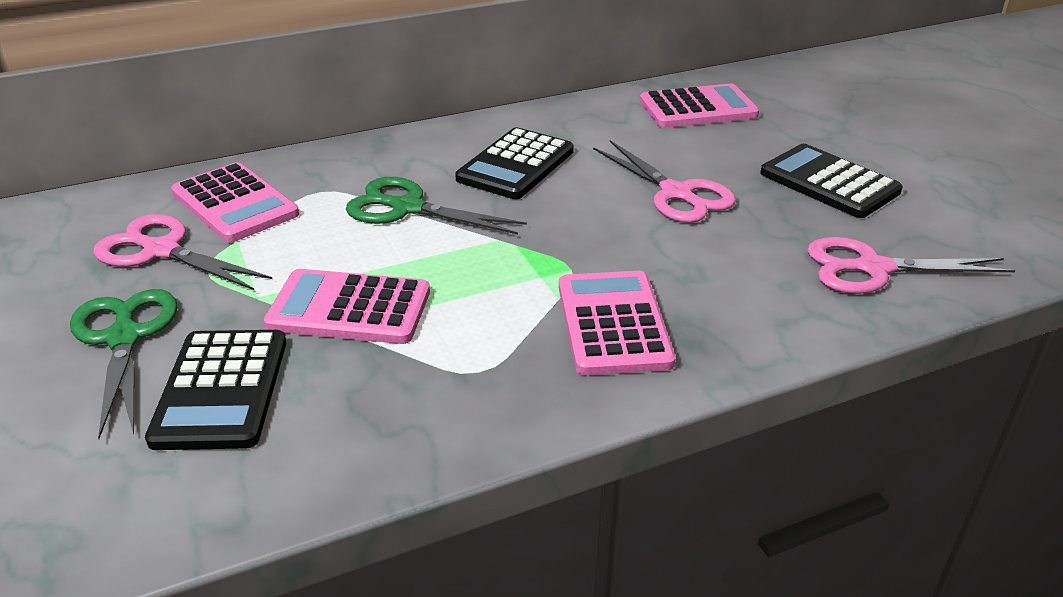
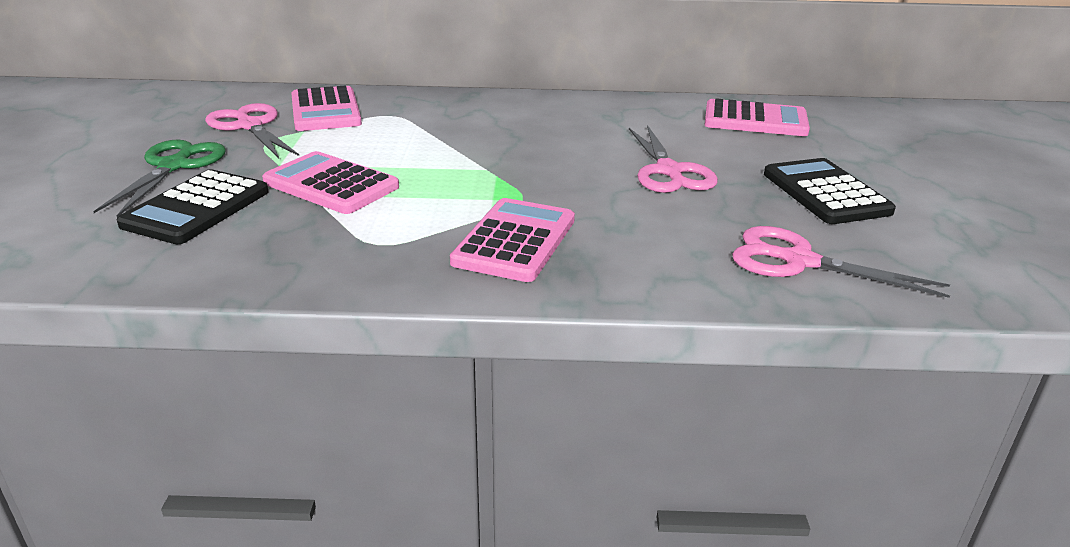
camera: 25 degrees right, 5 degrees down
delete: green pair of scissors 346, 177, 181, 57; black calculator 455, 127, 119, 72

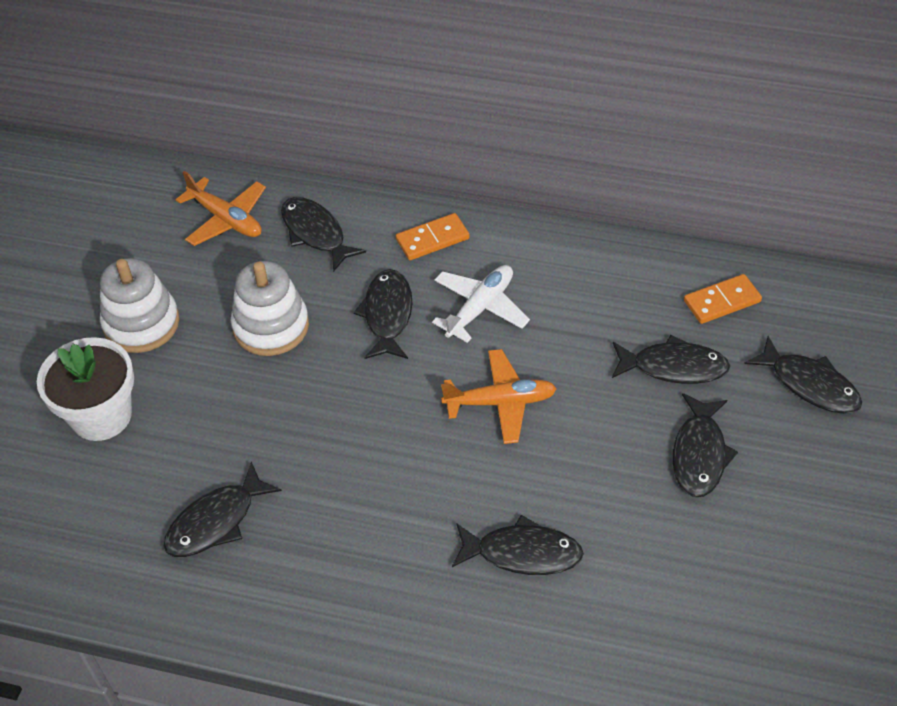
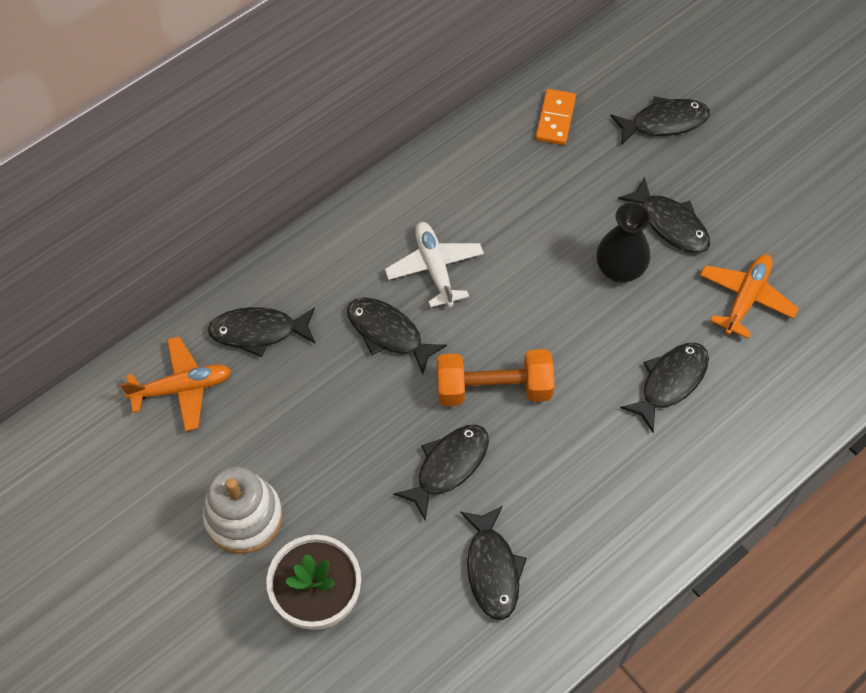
camera: 55 degrees left, 10 degrees up
delete: pure white ring stacker 230, 261, 79, 95; bright orange domino piece 396, 213, 74, 47
insert: bright orange dumbbell 437, 349, 117, 57; black vase 596, 202, 55, 81
move: black toy fish 612, 335, 118, 49 to 393, 425, 96, 97; bright orange toy plane 441, 349, 116, 95 to 700, 254, 99, 85

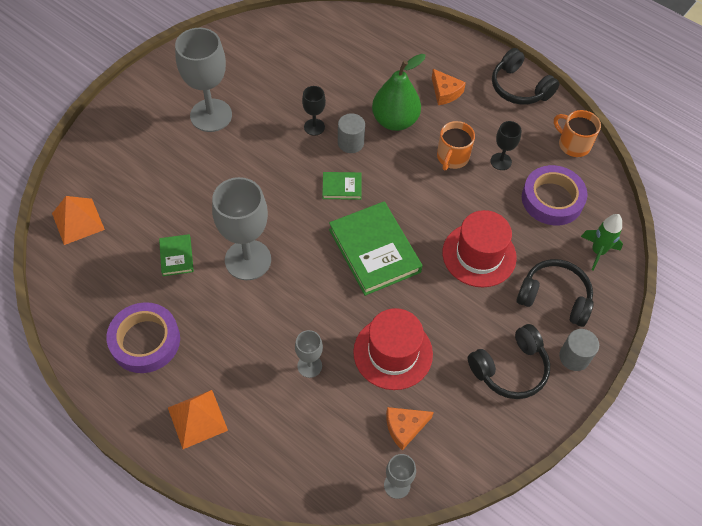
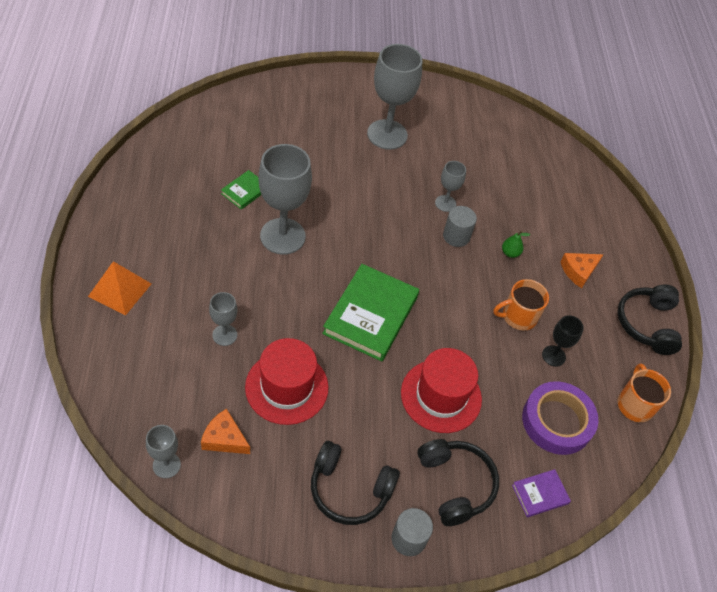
camera: 45 degrees right, 5 degrees down
delete: bright orange pyramid 52, 196, 53, 49; royal purple sticky tape 107, 302, 73, 71; green hardcover 322, 172, 40, 28
replace: green toy rocket 581, 214, 42, 57 to royal purple hardcover 512, 469, 59, 48
recolor: black goblet 302, 86, 24, 50 to gray goblet 435, 161, 31, 51
rotate: bright orange piece of cheese 432, 69, 34, 36 = 560, 253, 44, 35 45 degrees clockwise
resize: green pear 372, 54, 54, 77 = 502, 231, 28, 27 x0.41

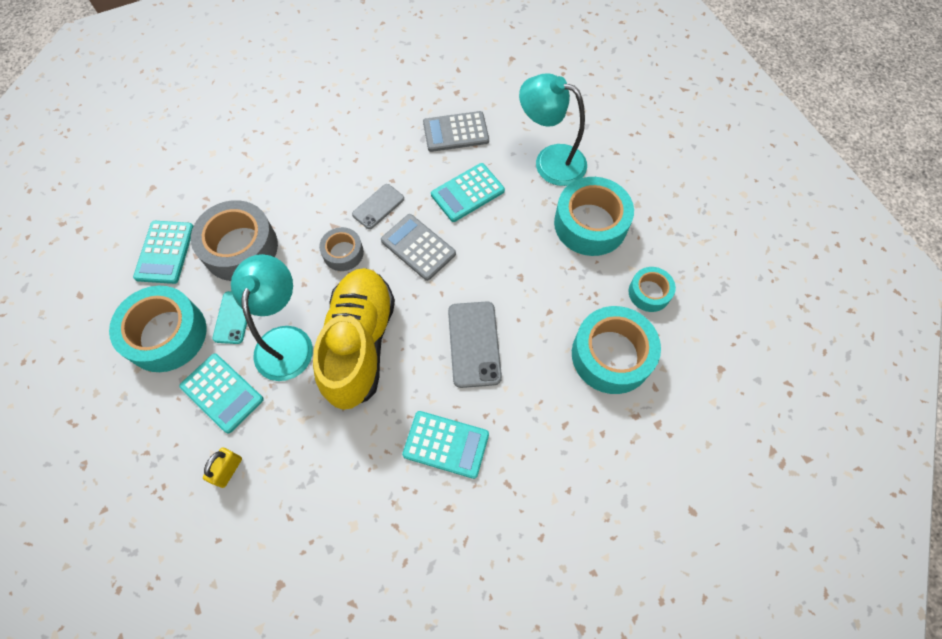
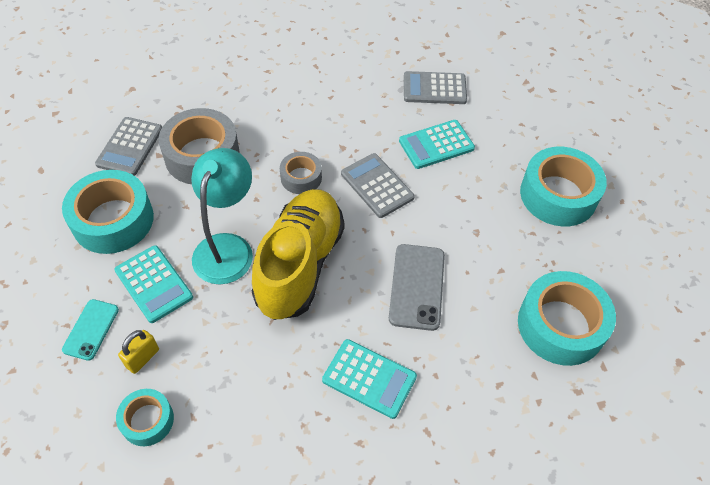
camera: 10 degrees right, 10 degrees down
delete: gray phone 352, 184, 52, 45; teal reading lamp 519, 73, 68, 113
move: teal phone 213, 291, 34, 53 to 62, 299, 57, 62; teal sticky tape 629, 267, 47, 45 to 116, 389, 58, 57
recolor: teal calculator 133, 221, 60, 63 to gray calculator 95, 117, 67, 59

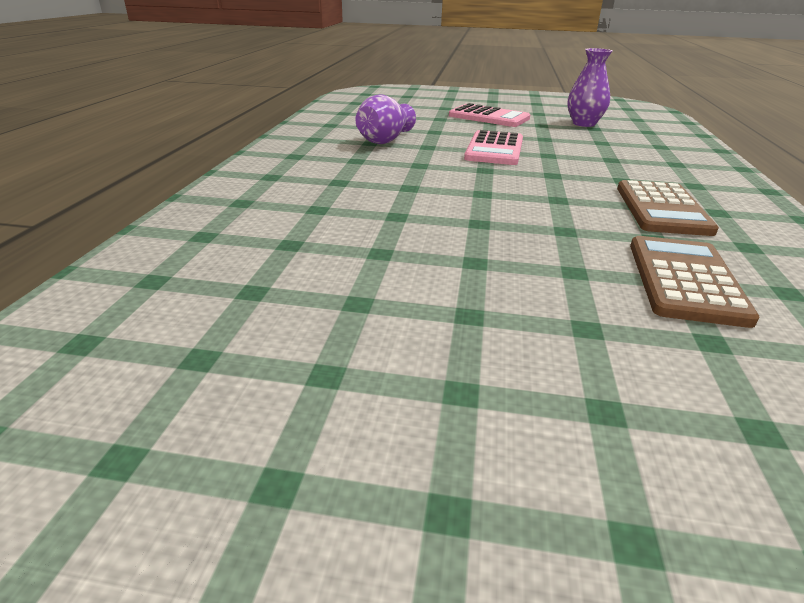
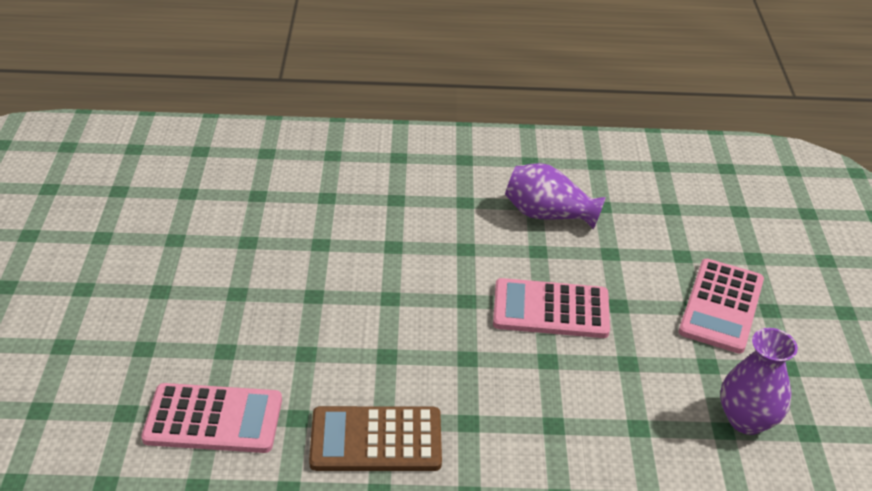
camera: 80 degrees right, 10 degrees up
recolor: dark brown calculator 630, 236, 130, 92 to rosy calculator 141, 383, 141, 70

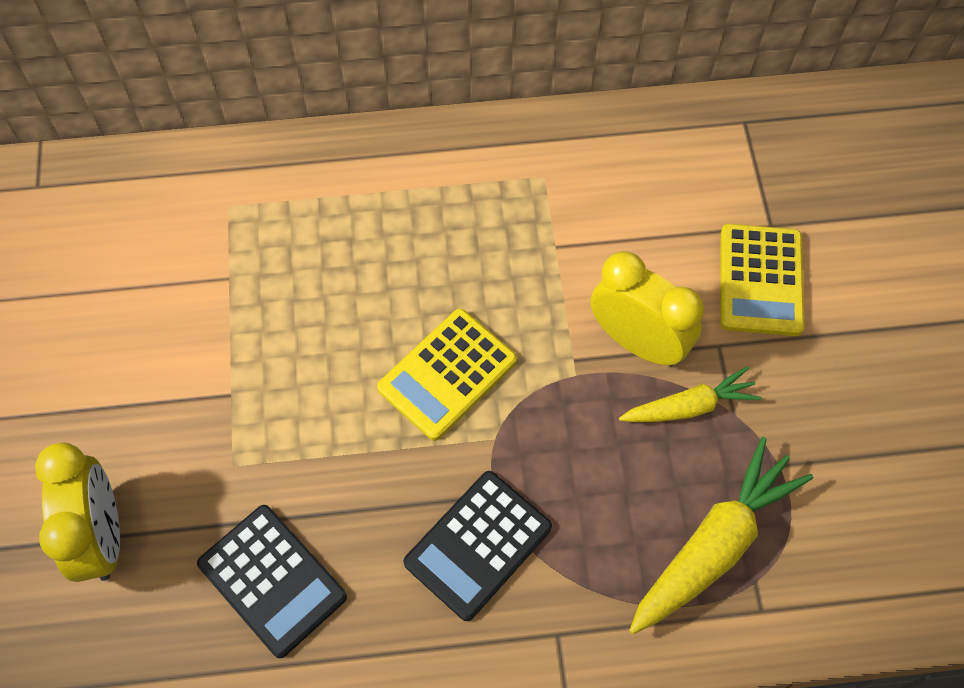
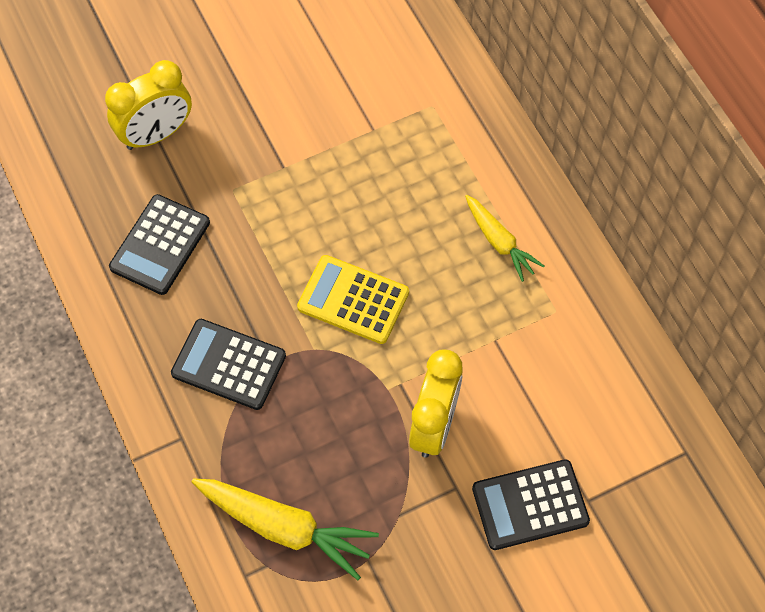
camera: 70 degrees right, 0 degrees up
move: yellow carrot 619, 366, 143, 56 to 465, 195, 79, 87
recolor: yellow calculator 720, 224, 85, 112 to black calculator 472, 459, 118, 91

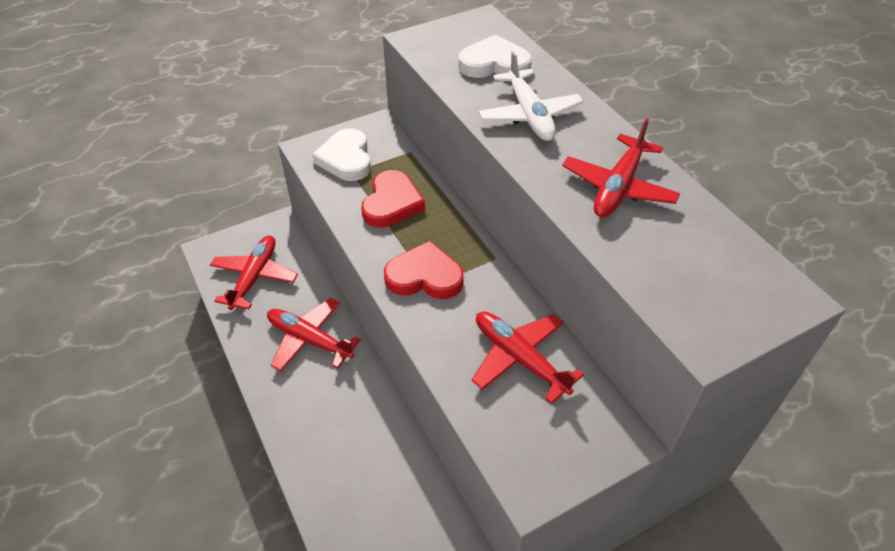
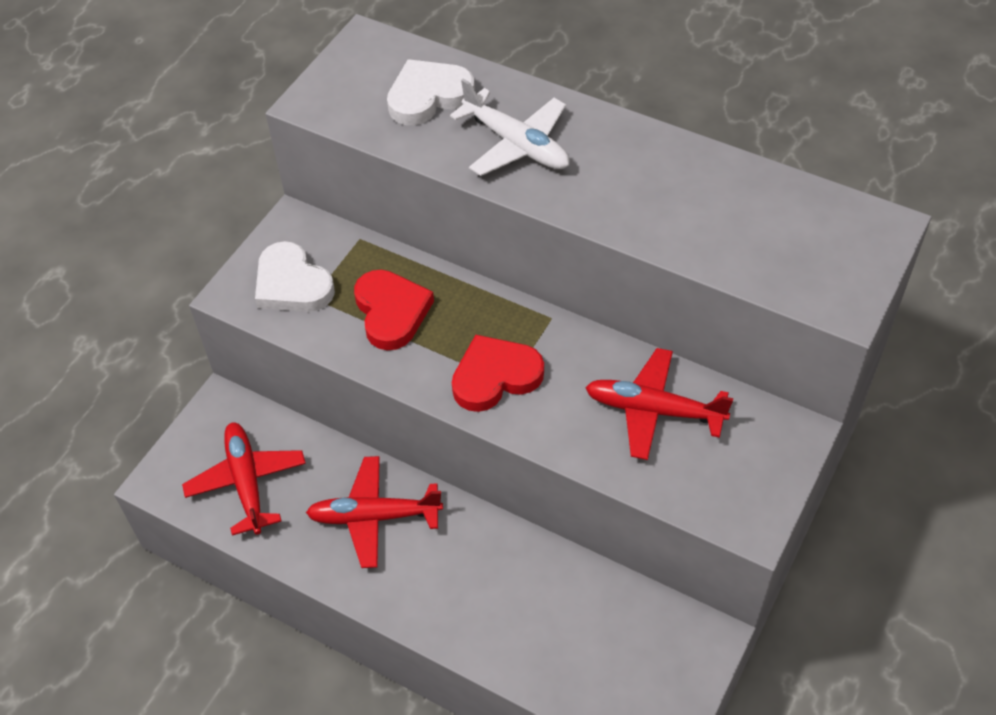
camera: 30 degrees left, 5 degrees up
delete: red toy plane 562, 118, 118, 100

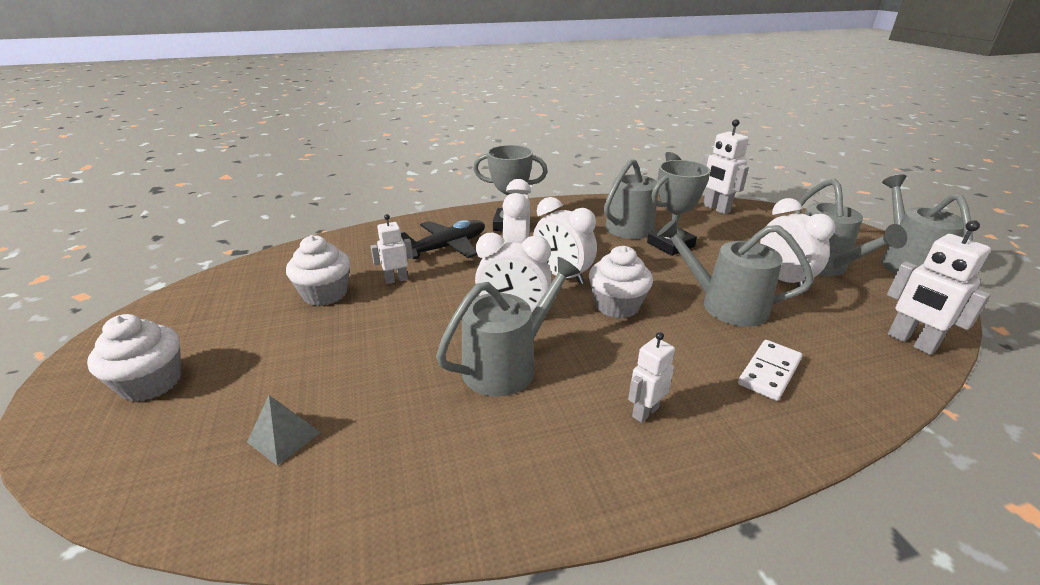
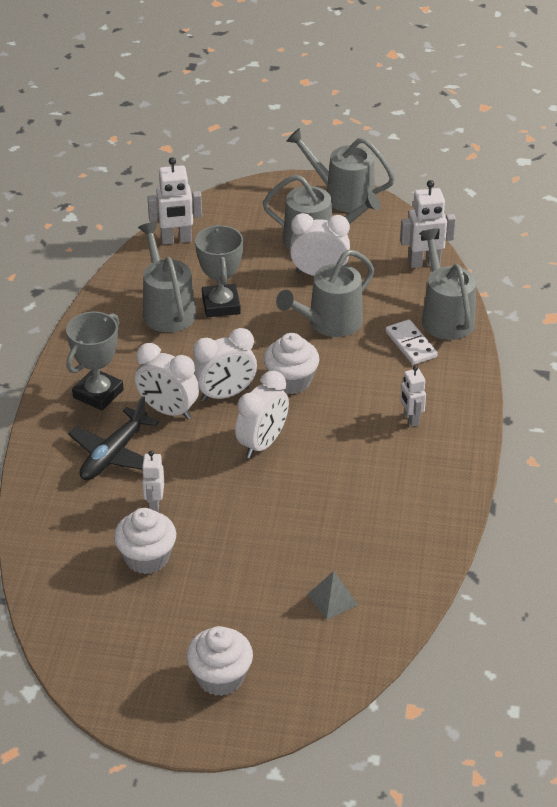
camera: 65 degrees left, 10 degrees up
move: gray watering can 436, 257, 144, 140 to 419, 228, 57, 112
rotate: black toy plane 401, 220, 84, 39 = 68, 396, 91, 84 135 degrees counterclockwise

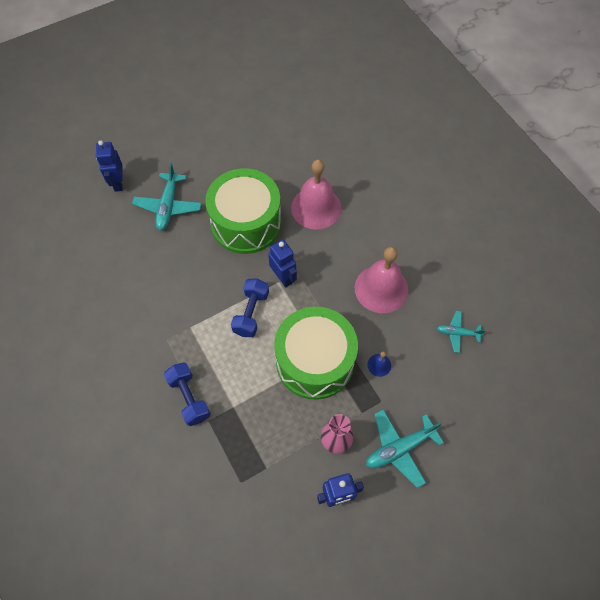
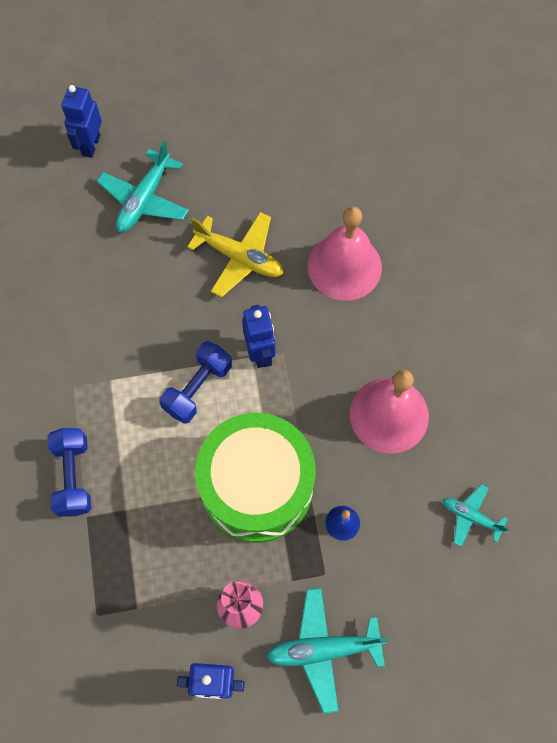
camera: 20 degrees right, 5 degrees up
replace: green toy drum 205, 168, 76, 86 to yellow toy plane 187, 212, 97, 85

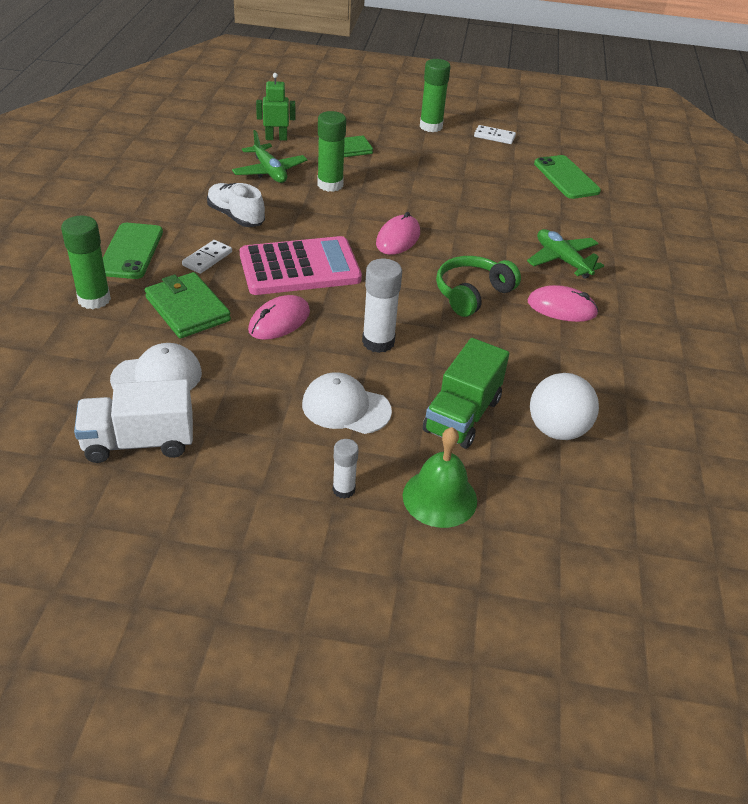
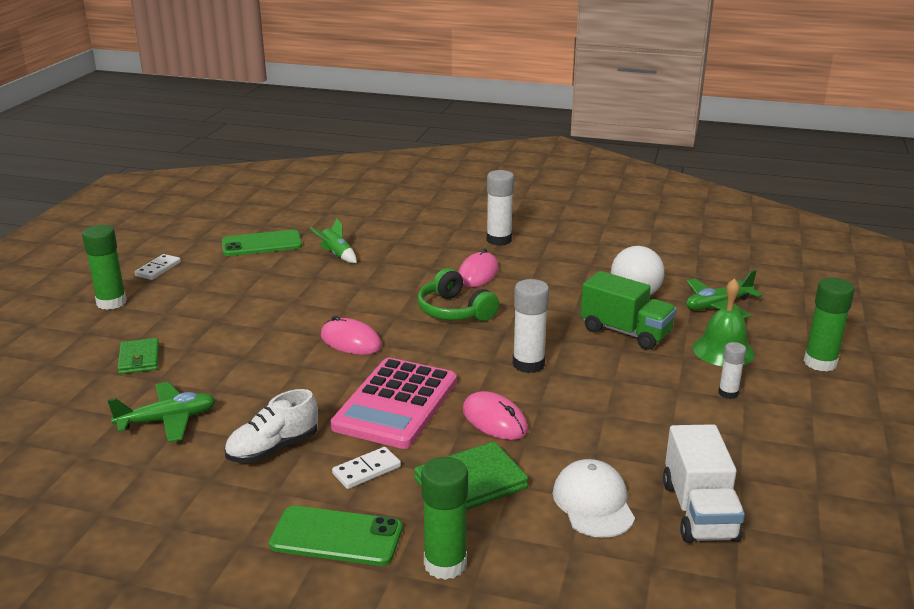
camera: 80 degrees left, 15 degrees down
delete: green toy robot 256, 73, 39, 68; pure white peaked cap 302, 372, 90, 62
insert: green toy rocket 310, 218, 47, 45; pure white stick of glue 487, 170, 27, 76
move: green toy plane 527, 229, 77, 50 to 686, 270, 76, 49; green stick of glue 317, 111, 29, 81 to 804, 278, 51, 94
rotate: rosy calculator 240, 236, 122, 59 = 331, 358, 126, 91 150 degrees counterclockwise; pure white domino piece 182, 240, 50, 34 = 332, 447, 69, 42 75 degrees counterclockwise

